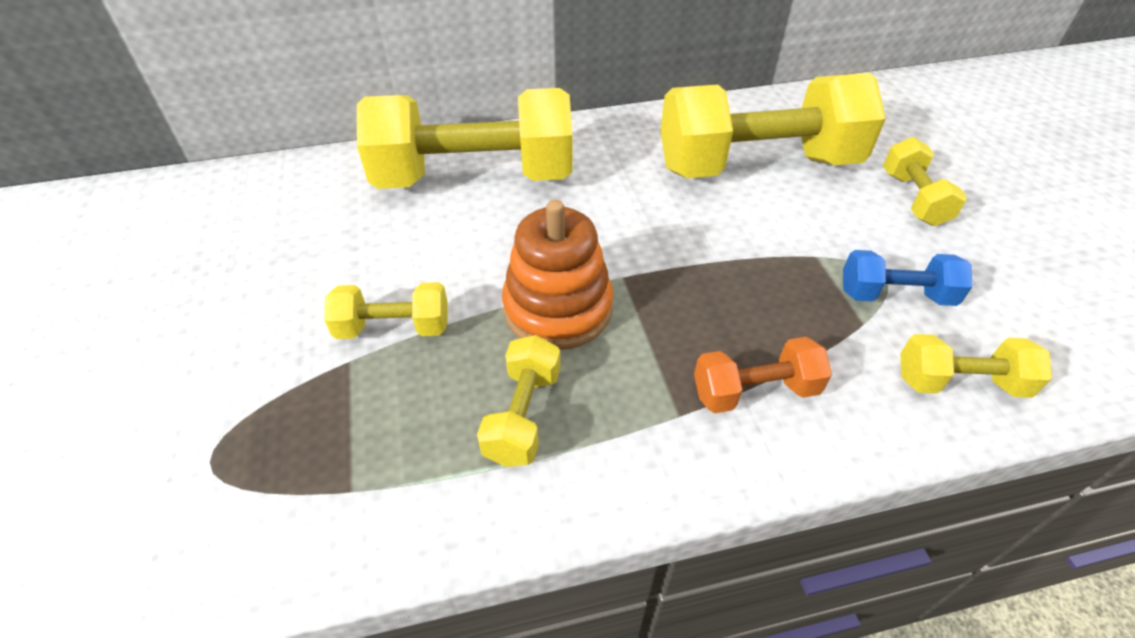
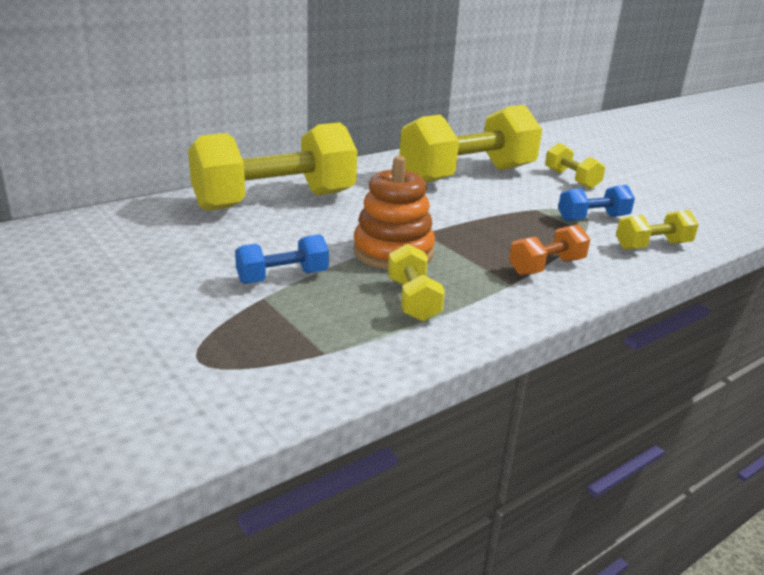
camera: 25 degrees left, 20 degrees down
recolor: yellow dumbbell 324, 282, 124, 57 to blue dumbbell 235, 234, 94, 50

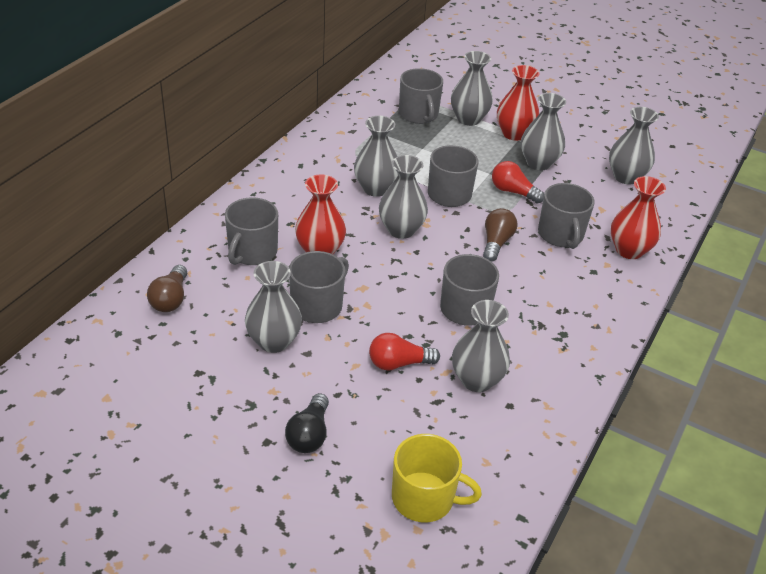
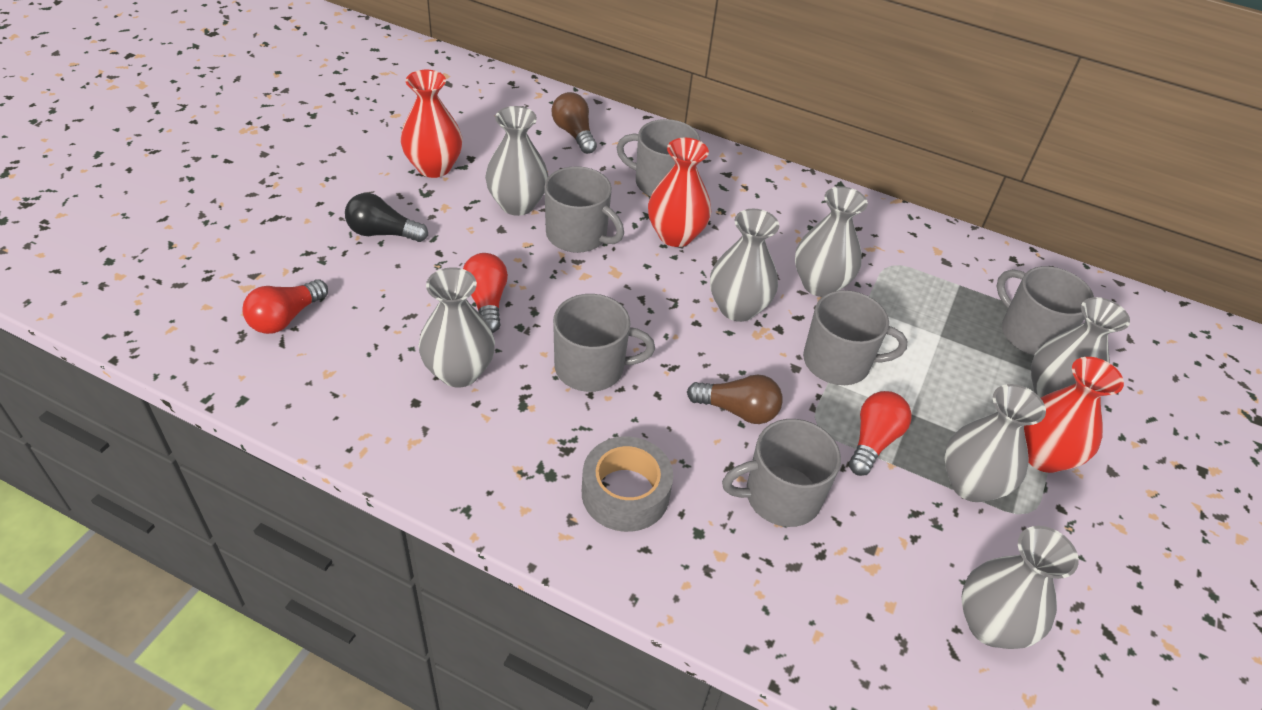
camera: 85 degrees right, 5 degrees up
insert: gray sticky tape 582, 437, 91, 95
move: red vase 611, 176, 55, 83 to 400, 70, 62, 108
replace: yellow mug 392, 434, 90, 88 to red lightbulb 242, 279, 86, 55
rotate: dark brown lightbulb 147, 265, 40, 47 = 552, 92, 45, 62 60 degrees clockwise; gray mug 399, 68, 44, 56 = 997, 266, 97, 89 75 degrees clockwise

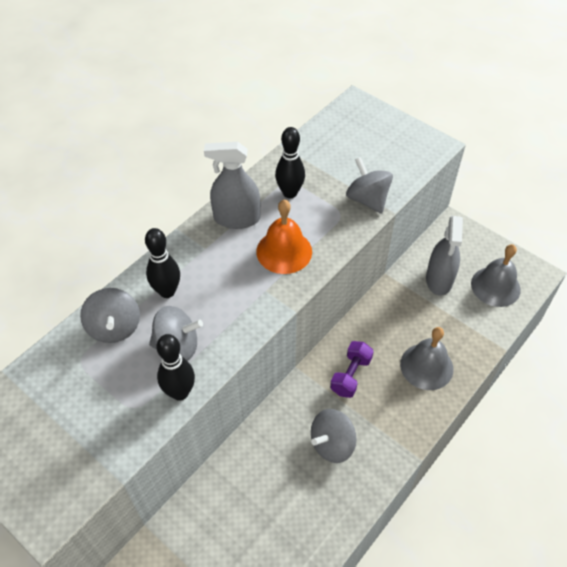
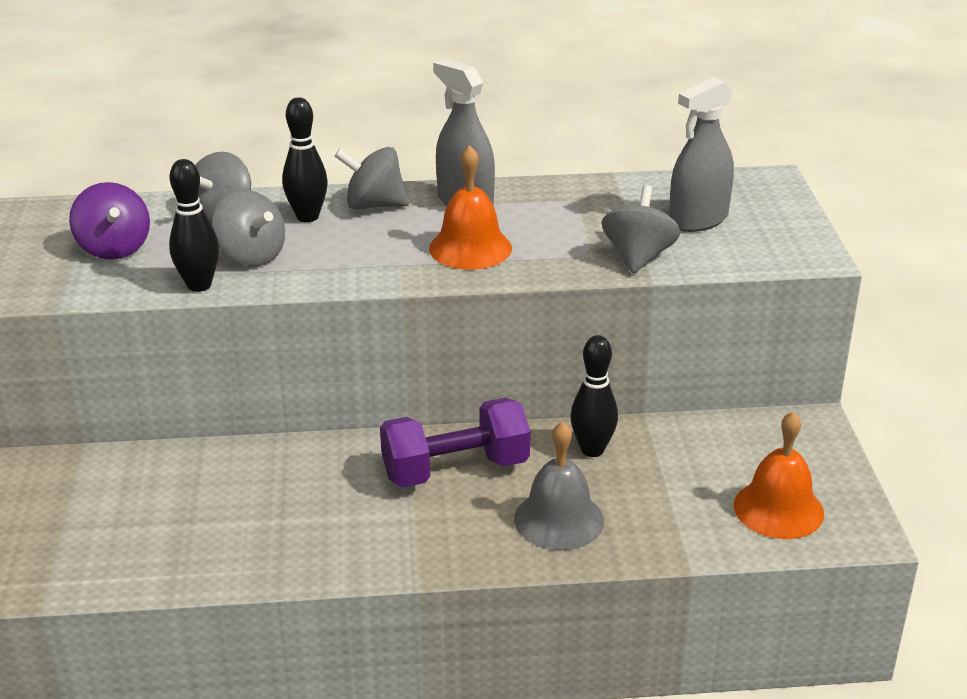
camera: 45 degrees right, 20 degrees down
insert: royal purple spinning top 69, 182, 81, 78
move: gray spinning top 311, 409, 46, 54 to 334, 147, 75, 63; black skittle 275, 127, 30, 71 to 570, 335, 48, 122; gray sprayer 426, 216, 37, 80 to 669, 77, 65, 155
recolor: gray bell 471, 244, 50, 63 to bright orange bell 734, 411, 90, 128
resize: royal purple dumbbell 330, 341, 44, 57 = 380, 398, 150, 90 x1.60

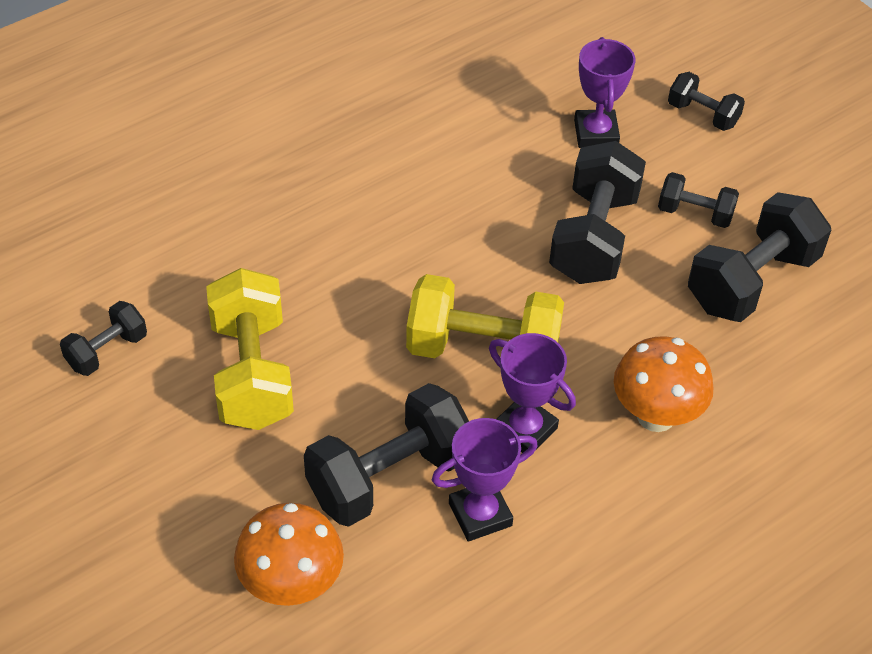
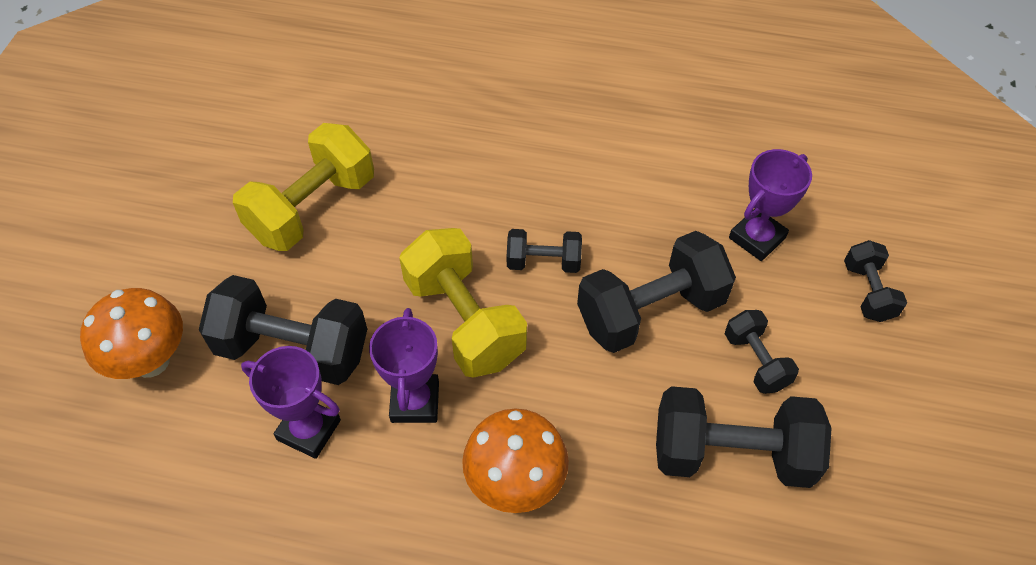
camera: 50 degrees right, 5 degrees up
move: black dumbbell 60, 301, 87, 75 to 507, 229, 75, 44

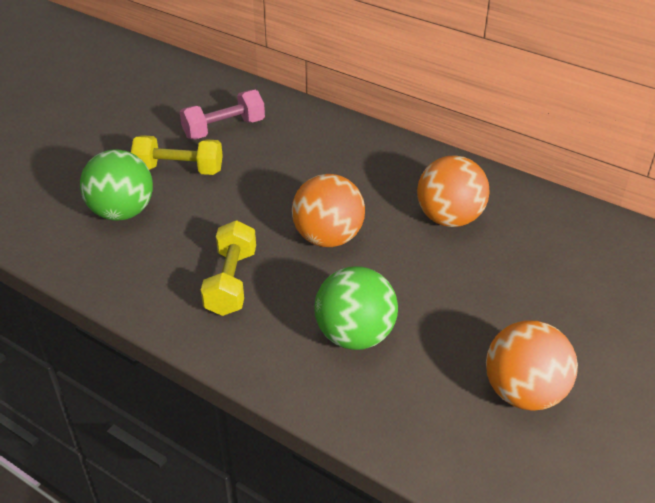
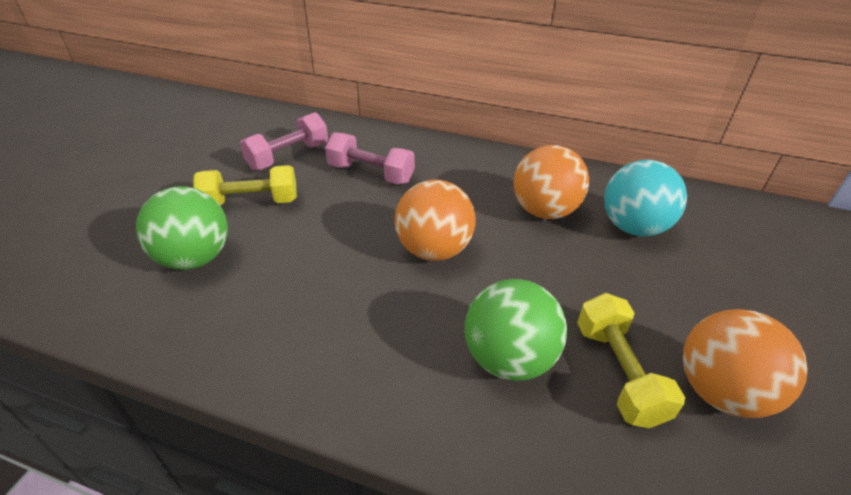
camera: 15 degrees left, 0 degrees up
insert: rosy dumbbell 325, 132, 90, 53; teal play ball 604, 160, 83, 76
move: yellow dumbbell 201, 220, 55, 96 to 577, 293, 108, 135

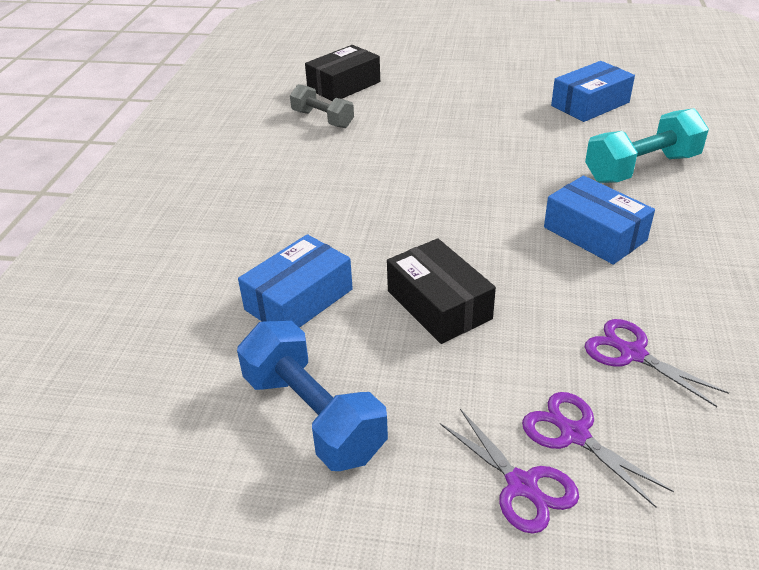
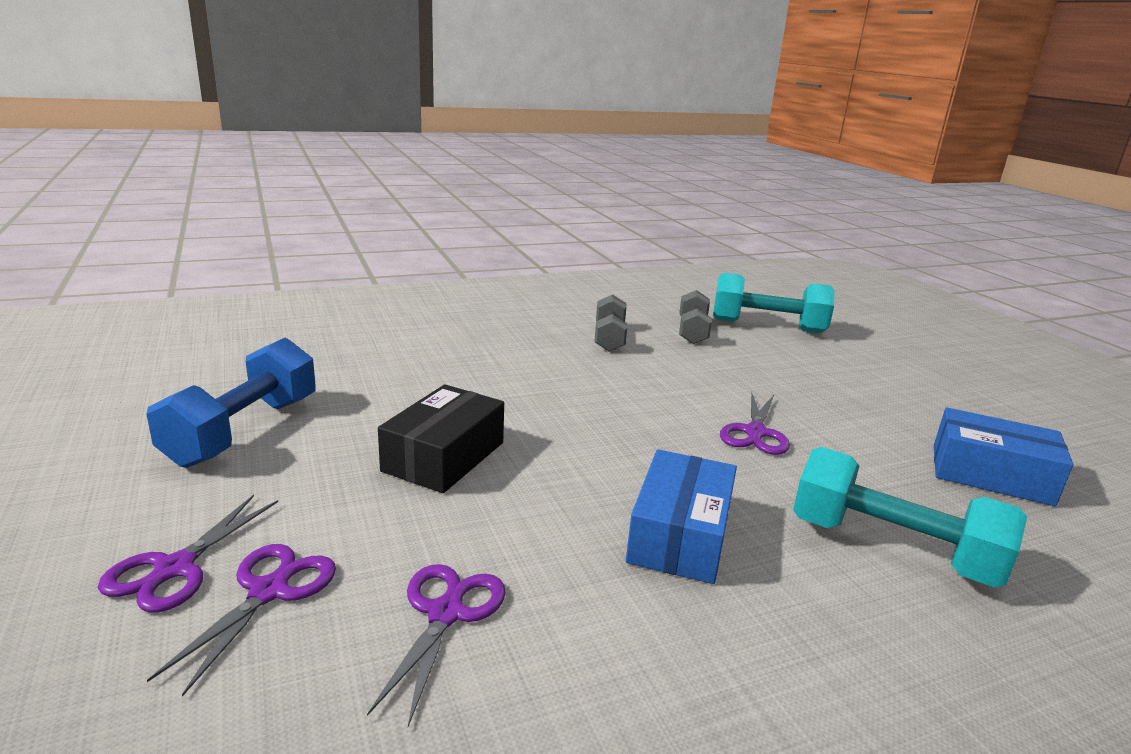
camera: 55 degrees right, 15 degrees down
delete: blue package 238, 234, 115, 94
insert: gray dumbbell 594, 294, 33, 58; royal purple pair of scissors 720, 393, 70, 62
replace: black package 305, 45, 75, 56 to teal dumbbell 713, 273, 122, 60

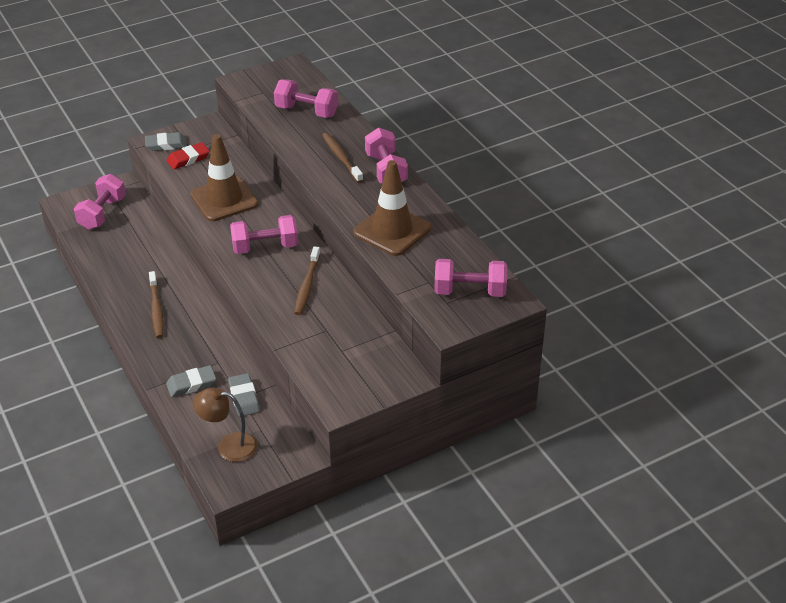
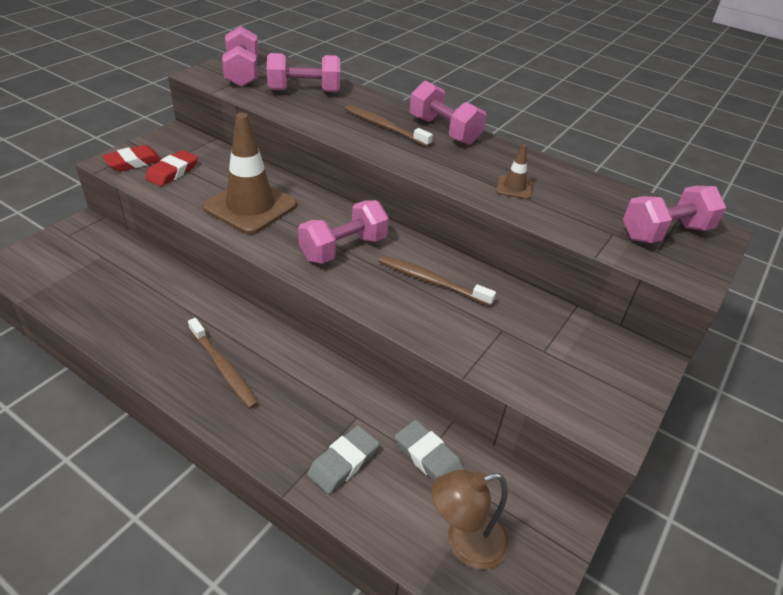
camera: 30 degrees left, 0 degrees up
move: rosy dumbbell 74, 174, 52, 56 to 222, 26, 36, 61
recolor: gray pencil eraser 145, 132, 42, 19 to red pencil eraser 102, 145, 59, 27
rotate: dark brown tooth brush 294, 246, 26, 69 = 378, 255, 118, 51 135 degrees clockwise
resize: dark brown traffic cone 353, 160, 78, 96 = 496, 144, 36, 55 x0.45

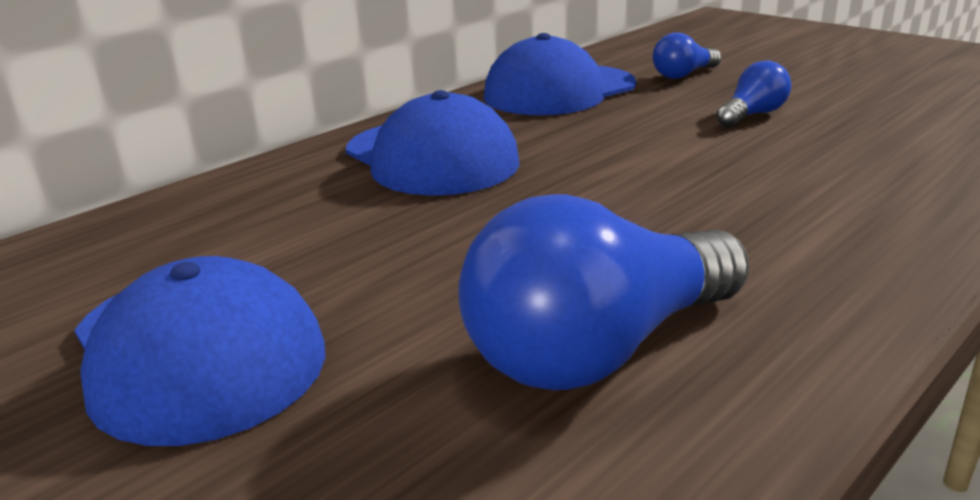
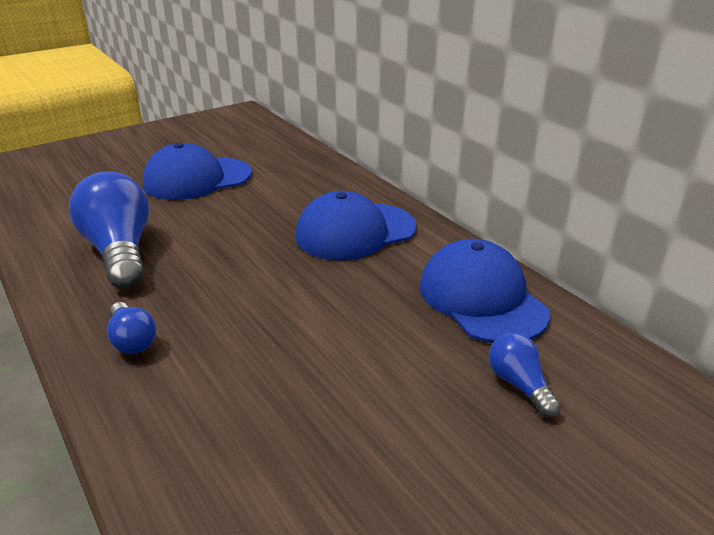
camera: 100 degrees right, 5 degrees up
move: blue lightbulb 716, 60, 75, 67 to 107, 302, 49, 52

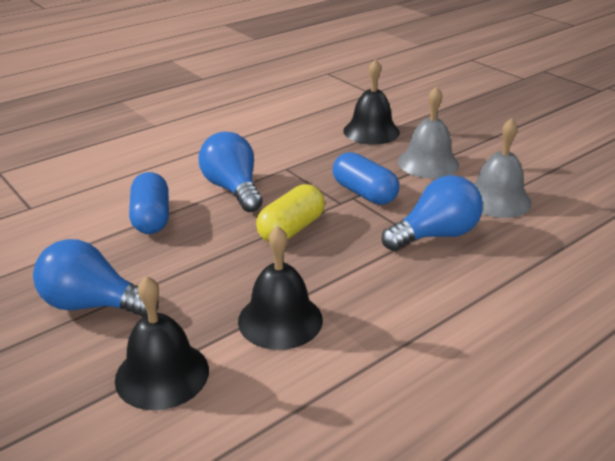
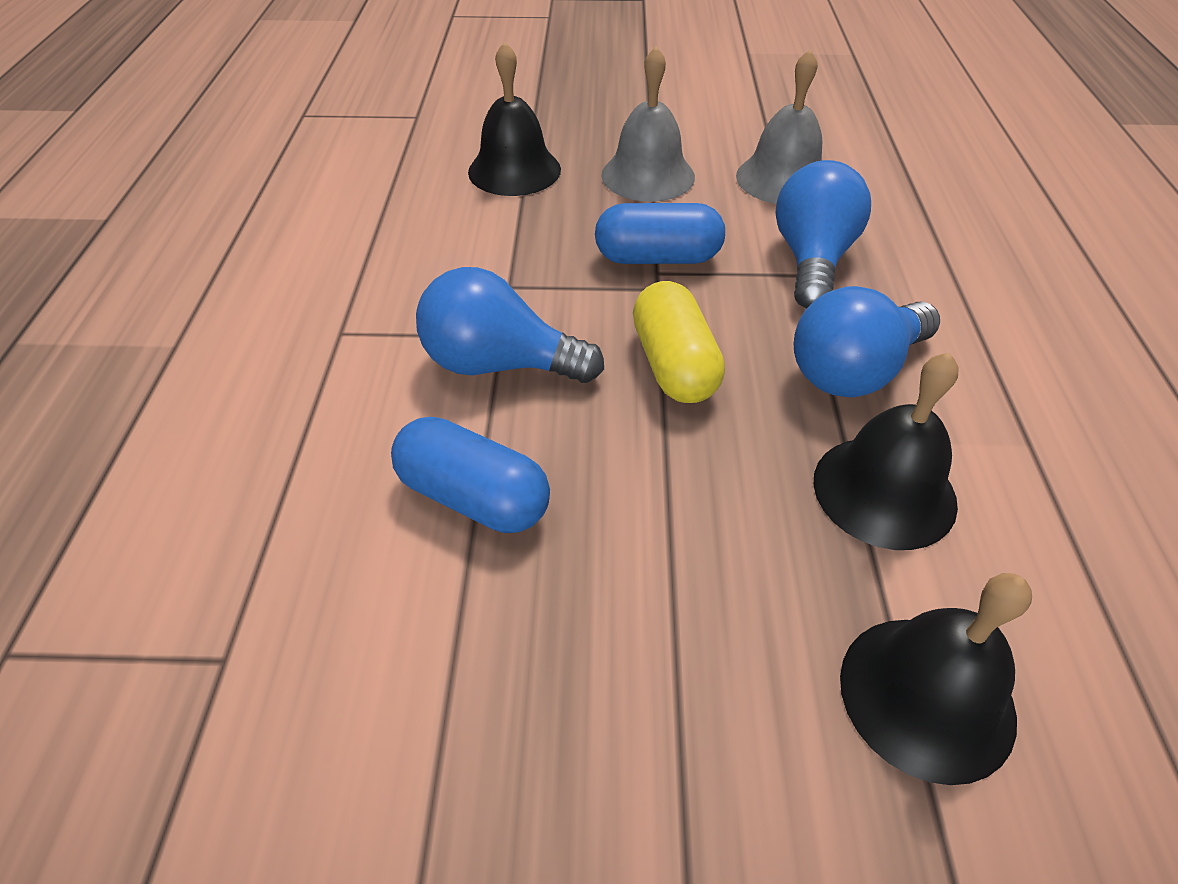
camera: 50 degrees left, 15 degrees up
move: blue lightbulb 33, 239, 126, 78 to 793, 286, 147, 111

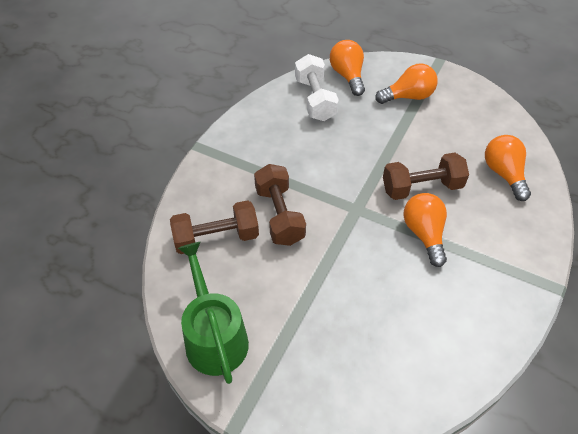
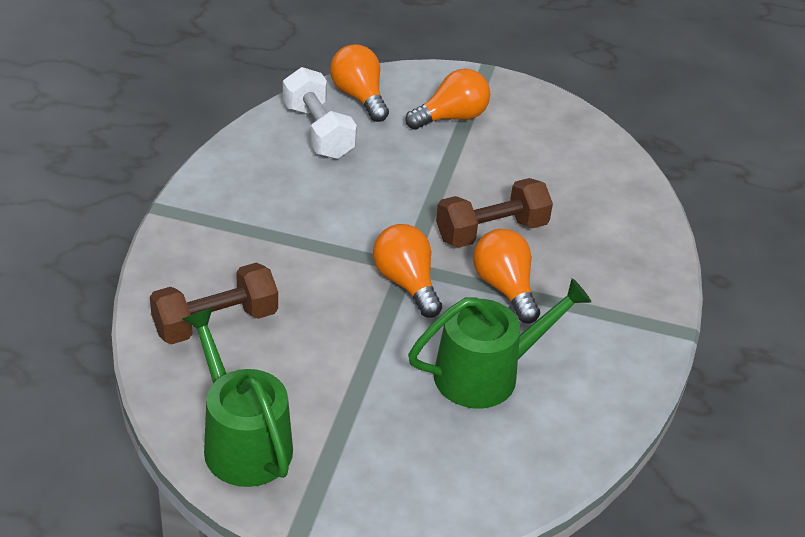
camera: 15 degrees left, 10 degrees down
delete: dark brown dumbbell 254, 164, 52, 82
insert: green watering can 408, 278, 183, 130
move: bright orange lightbulb 485, 135, 46, 66 to 373, 224, 69, 94

